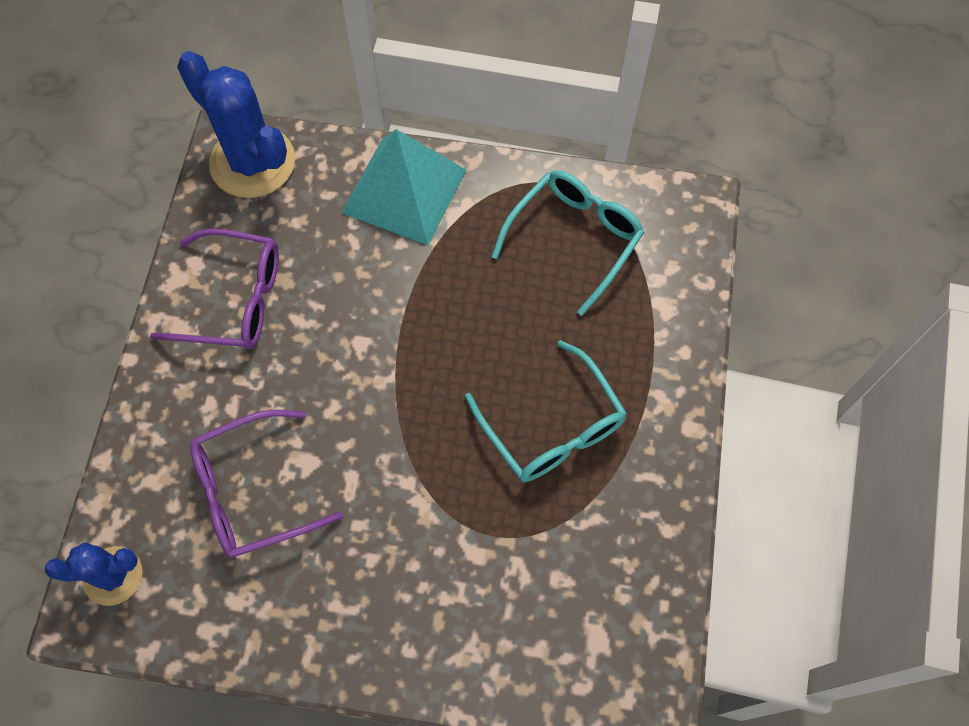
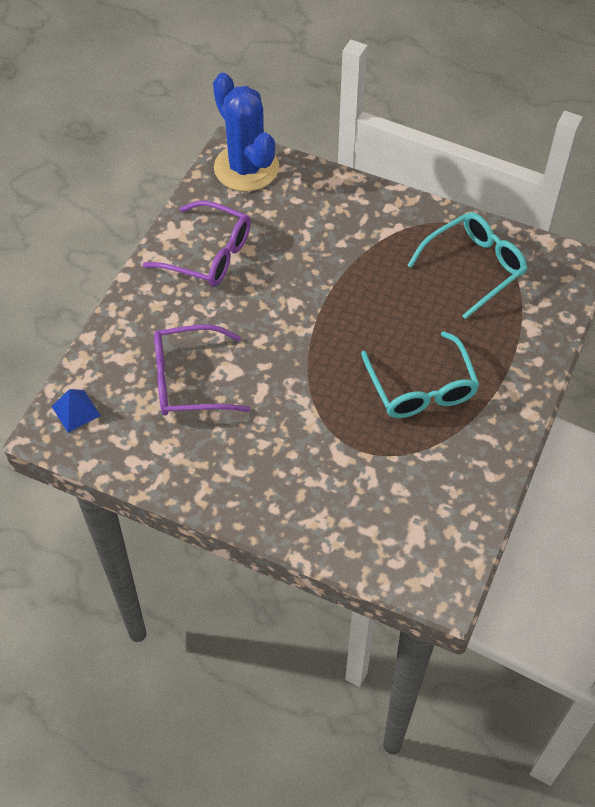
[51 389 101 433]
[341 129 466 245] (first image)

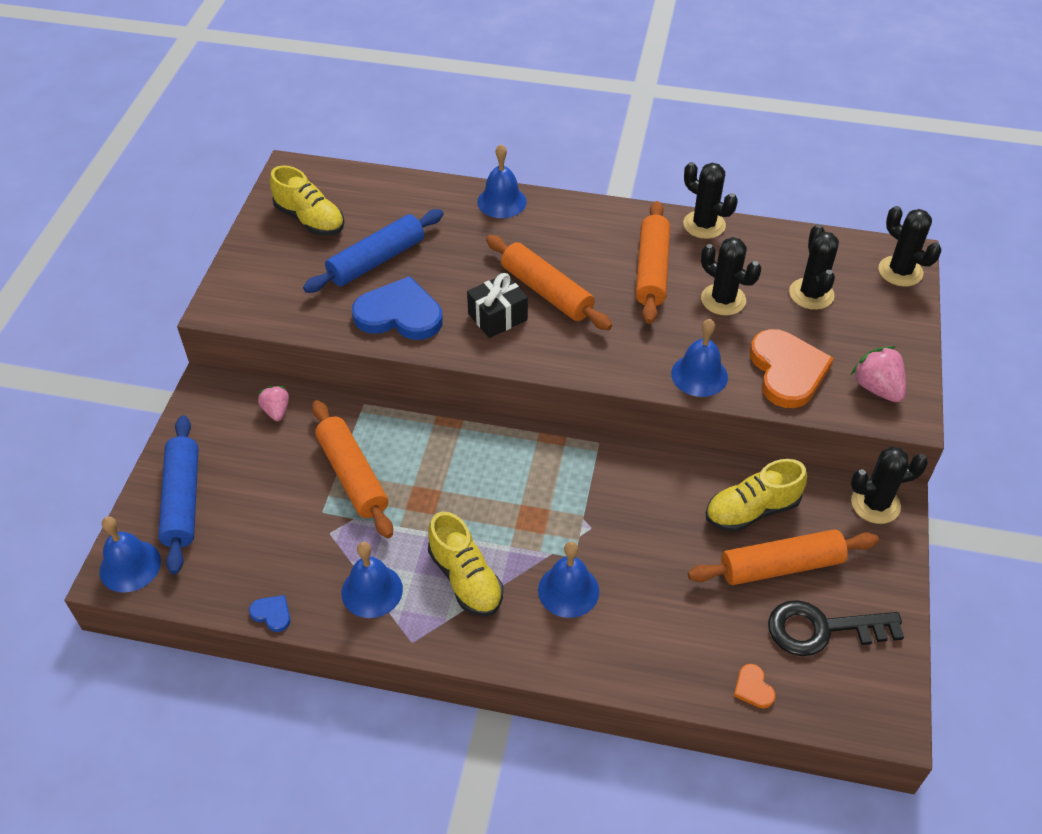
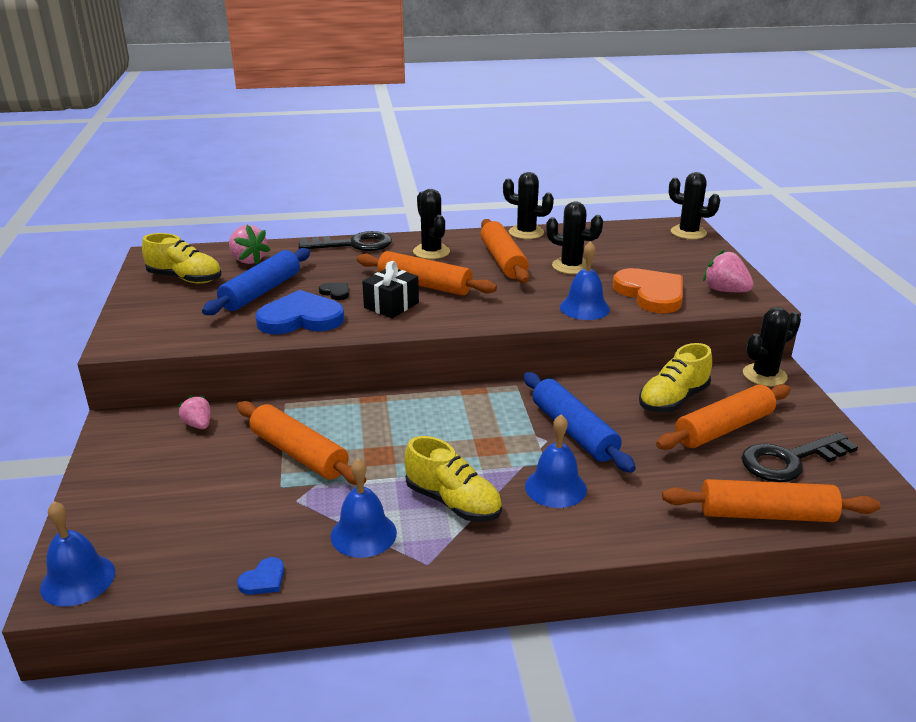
[229 225 270 265]
[237 557 284 595]
[298 231 392 251]
[319 283 349 300]
[413 189 450 259]
[523 372 636 473]
[662 479 881 522]

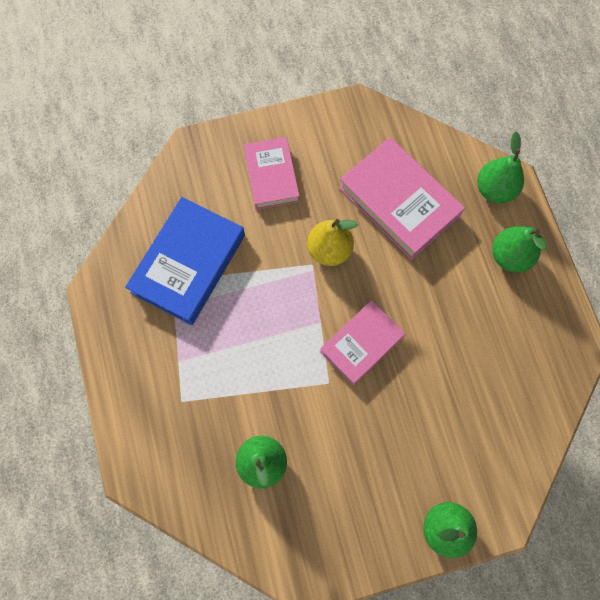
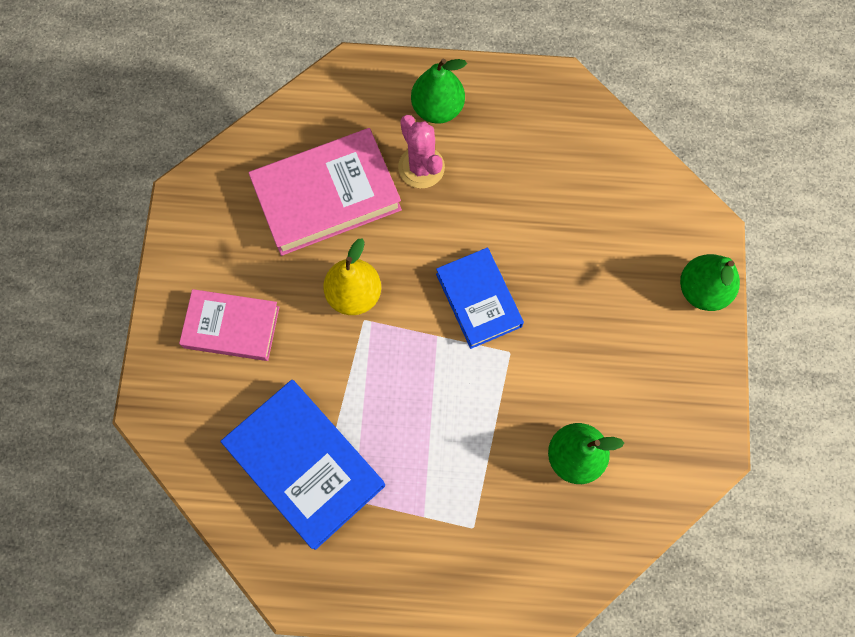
[398 115 445 188]
[436 248 524 349]
[477 132 524 203] (first image)

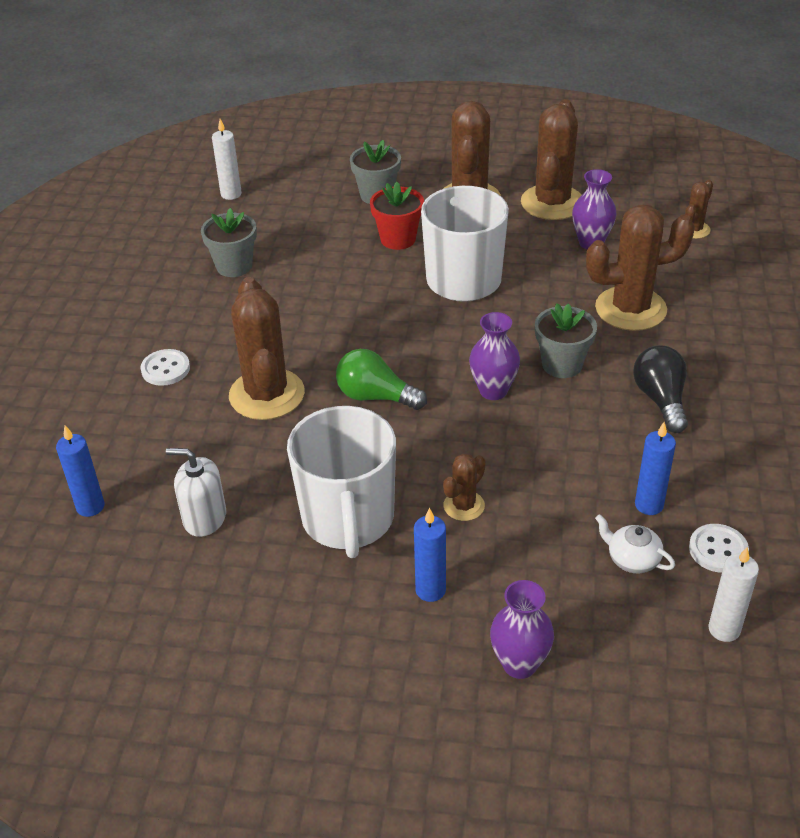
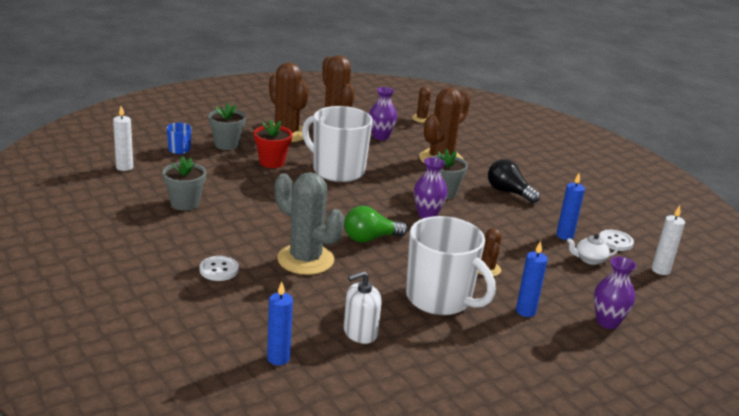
[167 123 191 154]
[275 172 344 275]

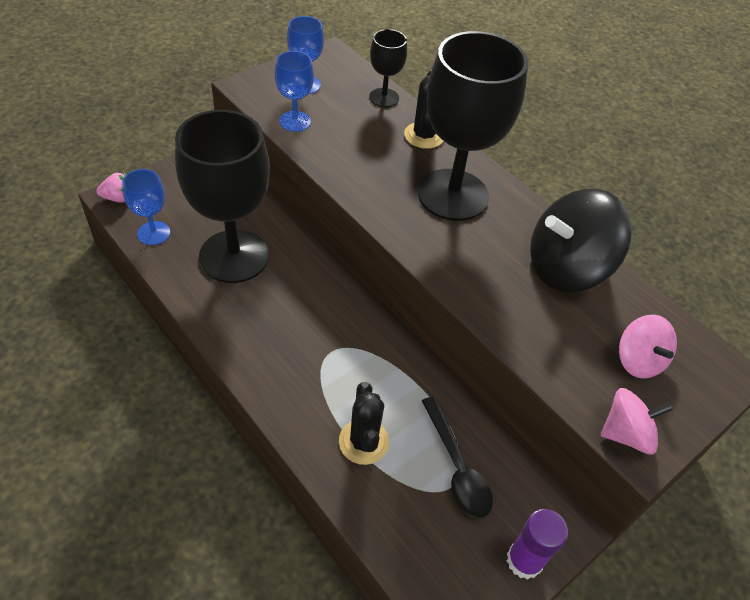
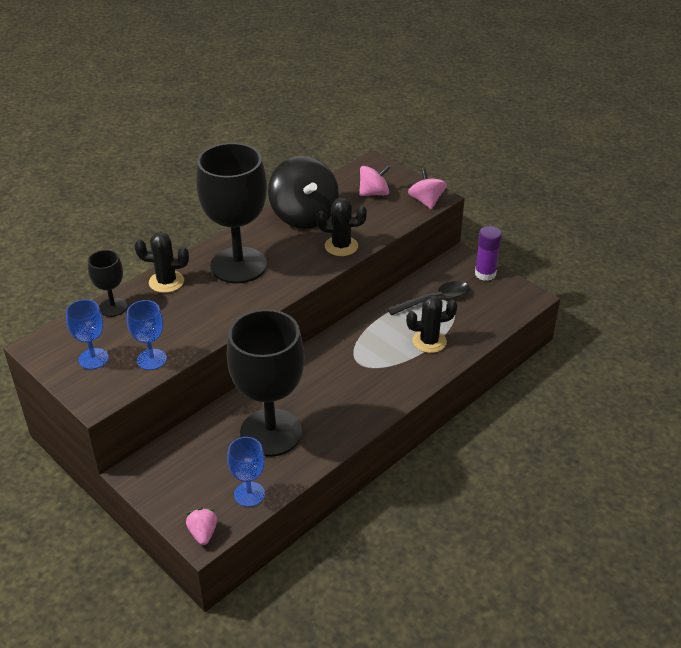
[316 198 367 256]

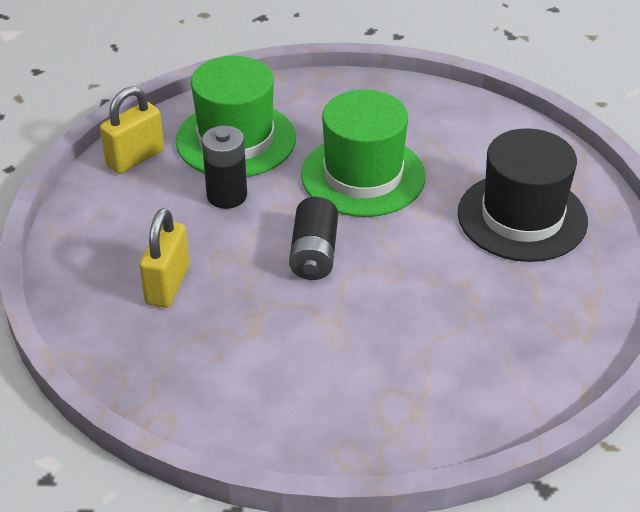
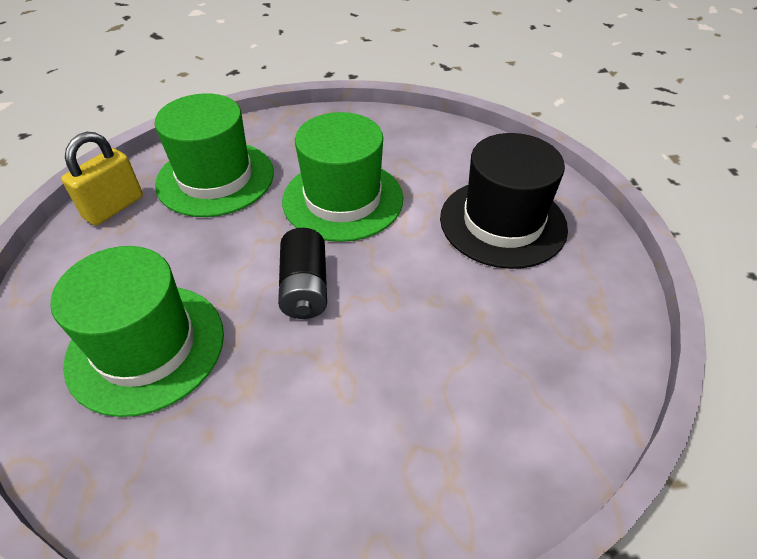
[50 246 224 417]
[202 126 247 209] (first image)

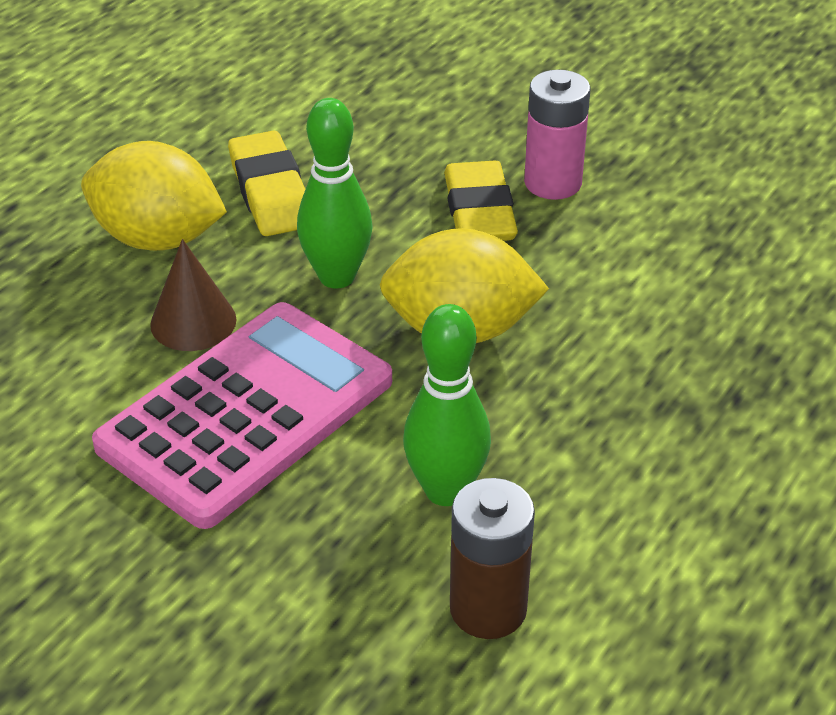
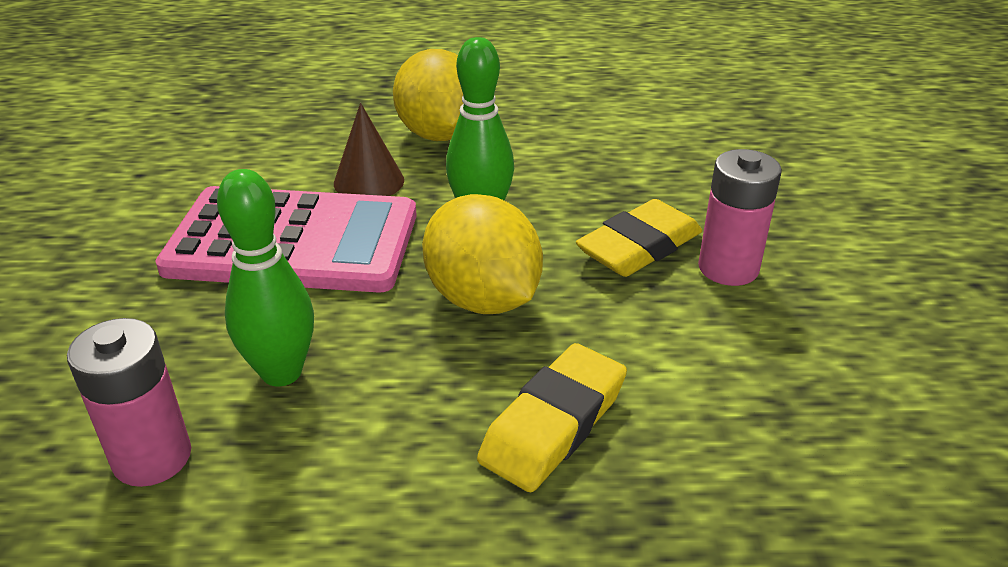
[67 318 191 487]
[477 343 627 492]

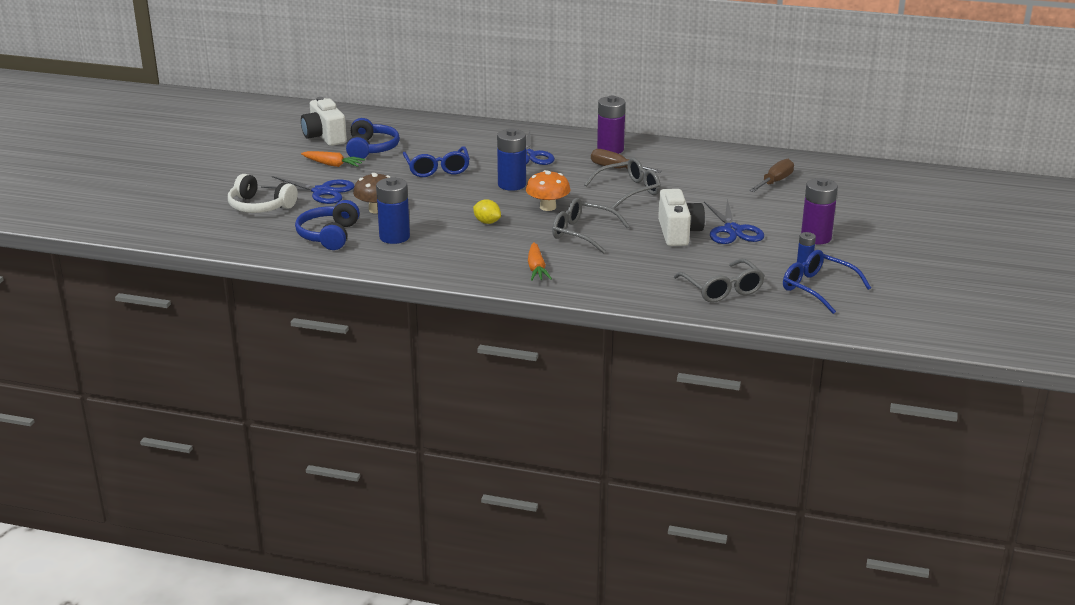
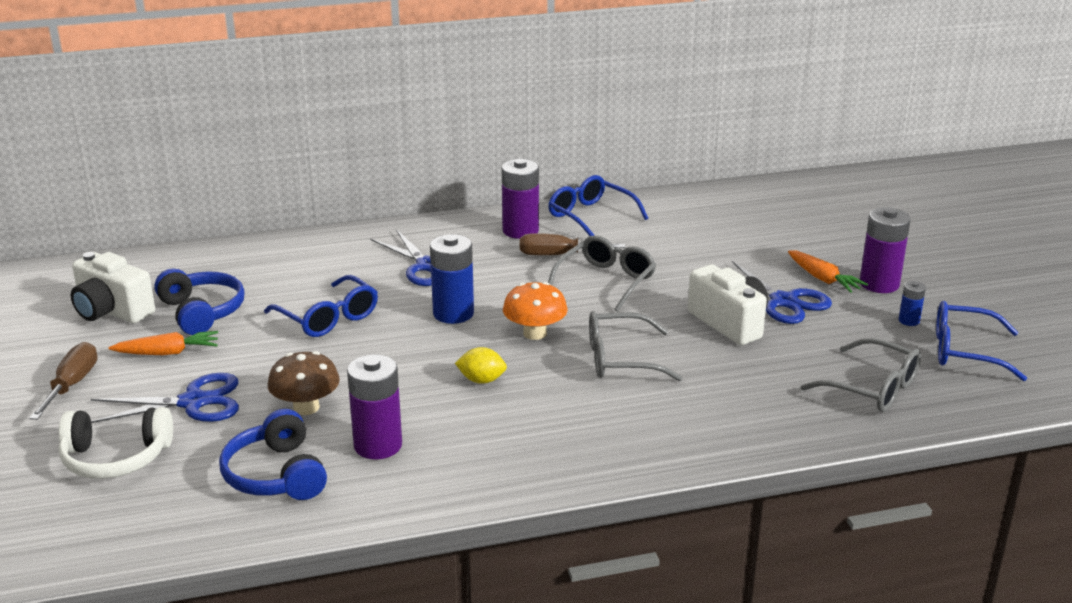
[29 342 98 420]
[347 355 402 459]
[548 175 648 236]
[788 250 868 293]

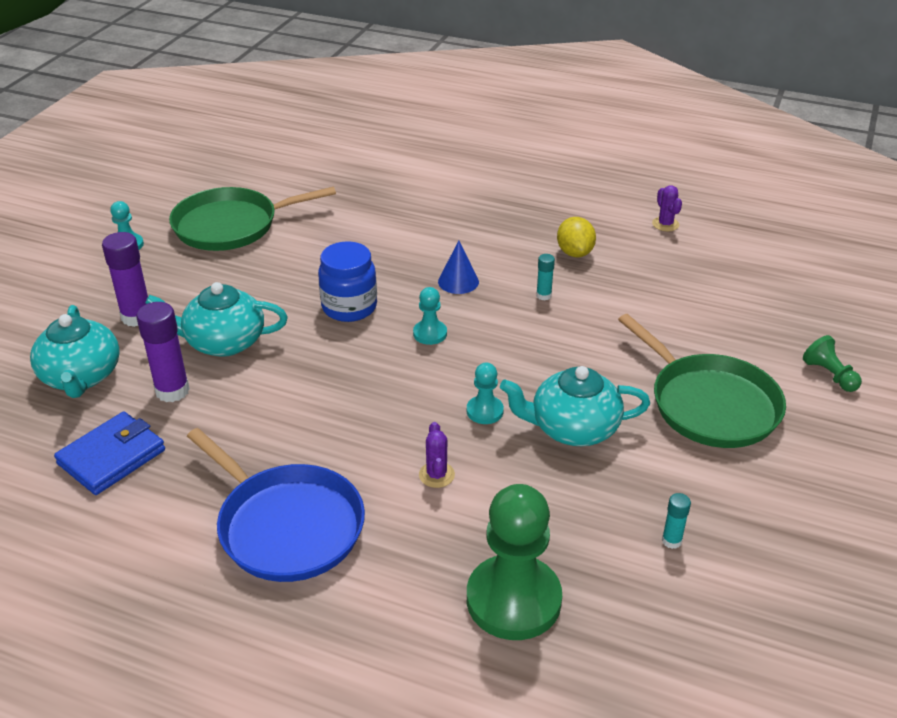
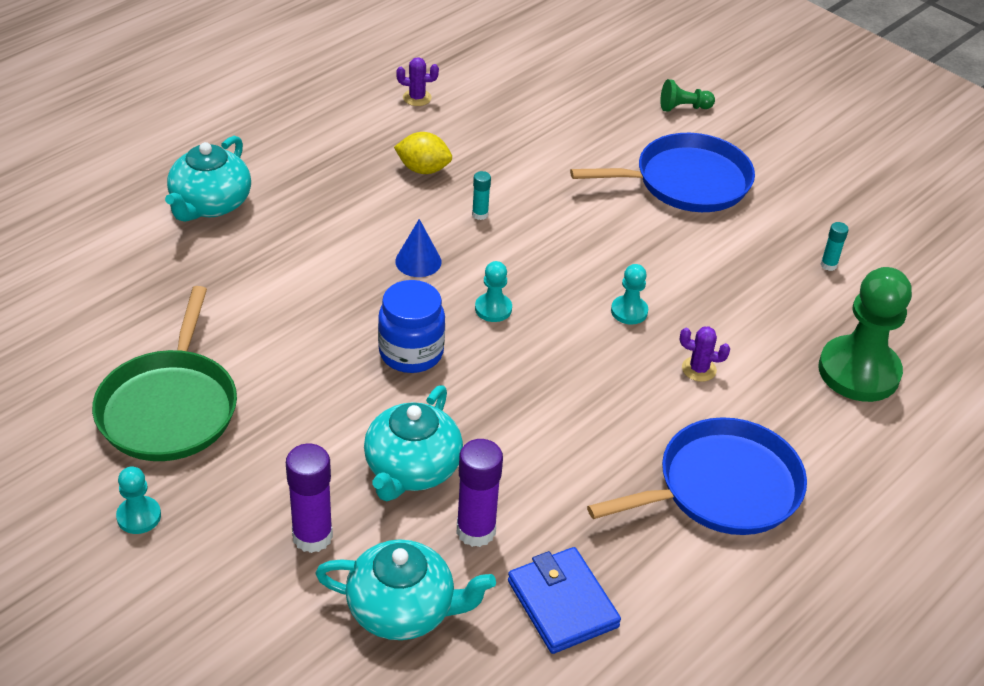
[165 136 251 222]
[570 133 755 212]

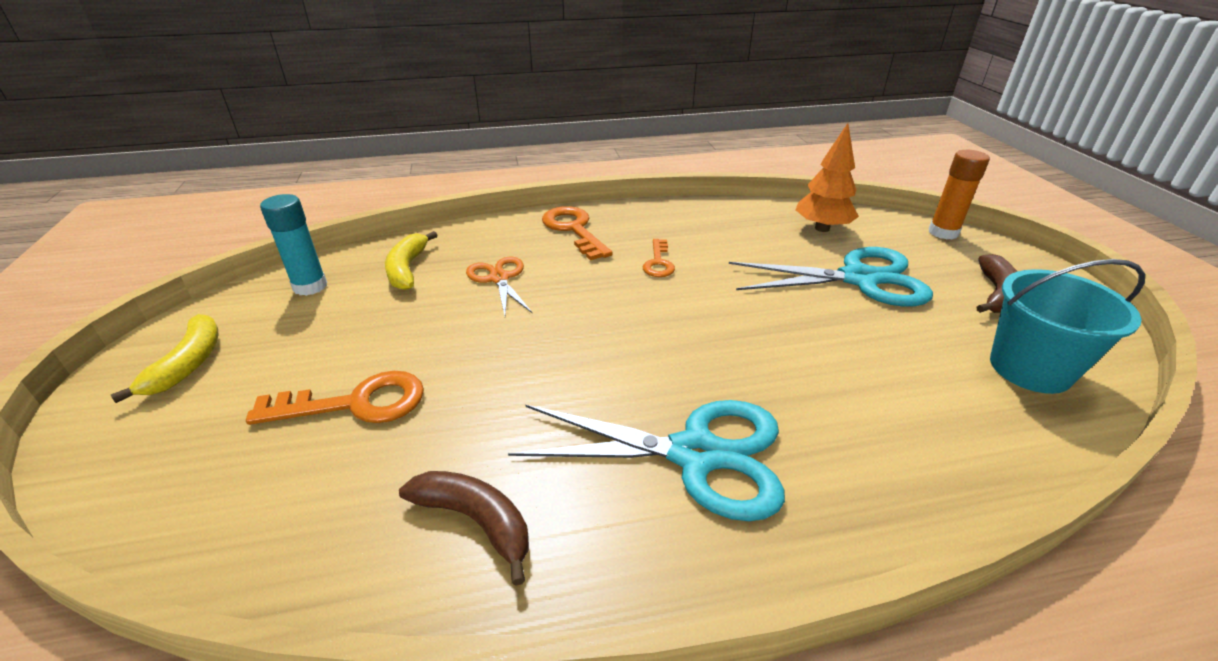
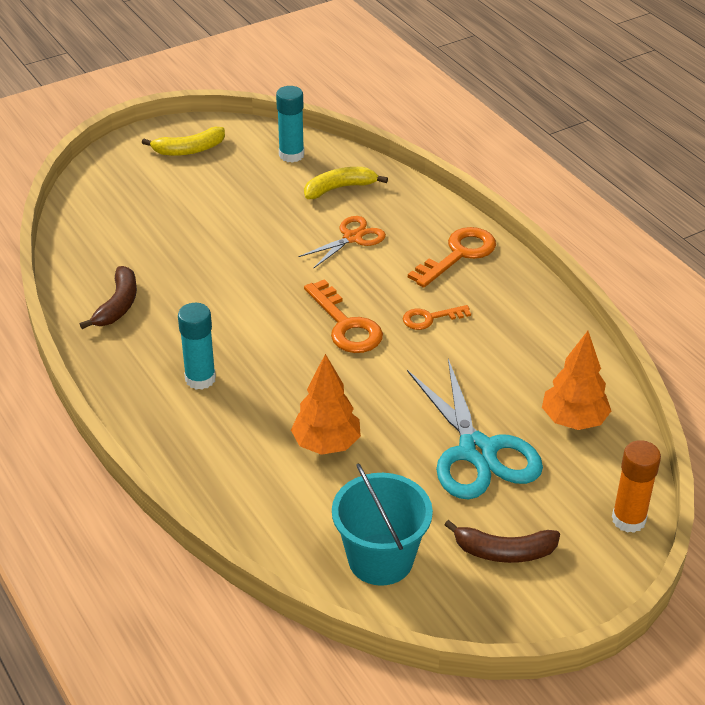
[178 303 216 390]
[291 354 361 455]
[304 279 383 353]

